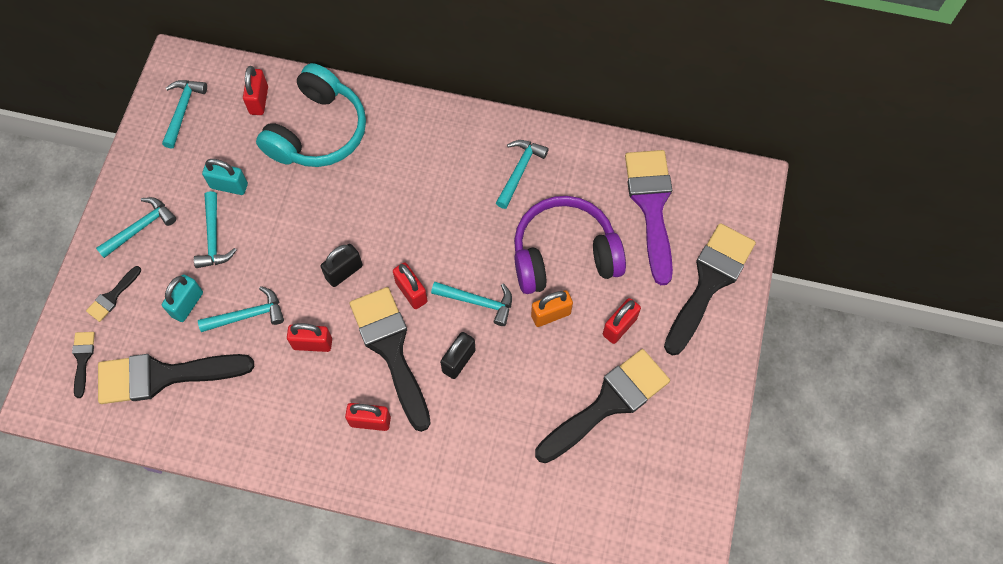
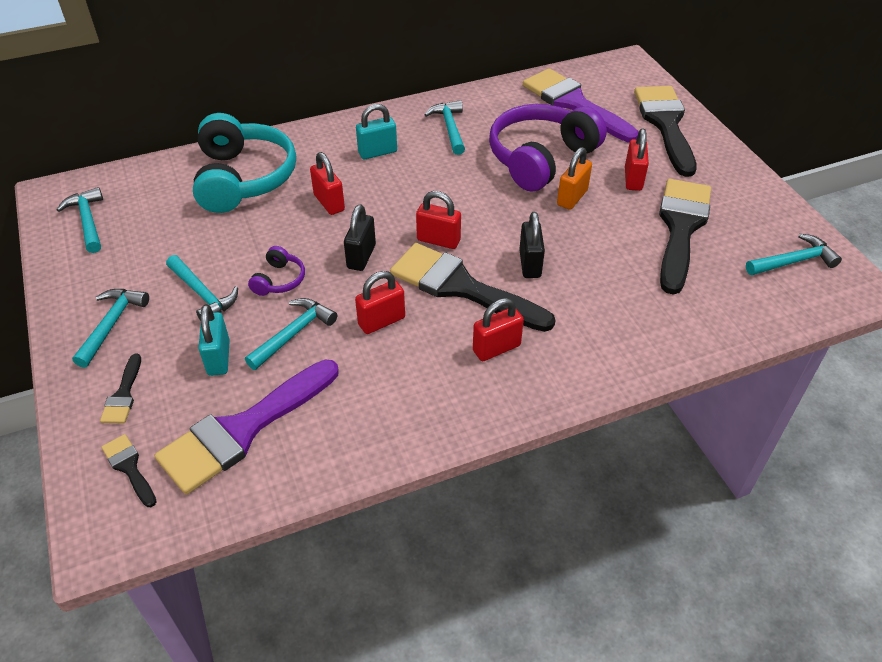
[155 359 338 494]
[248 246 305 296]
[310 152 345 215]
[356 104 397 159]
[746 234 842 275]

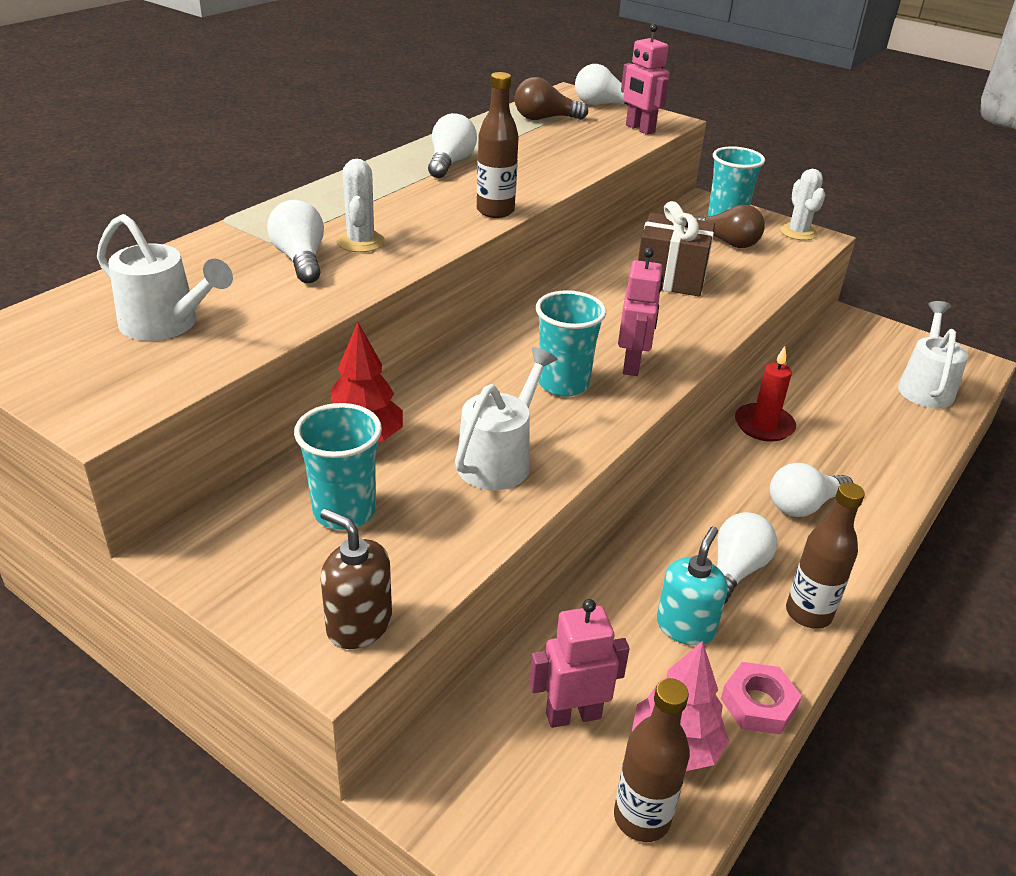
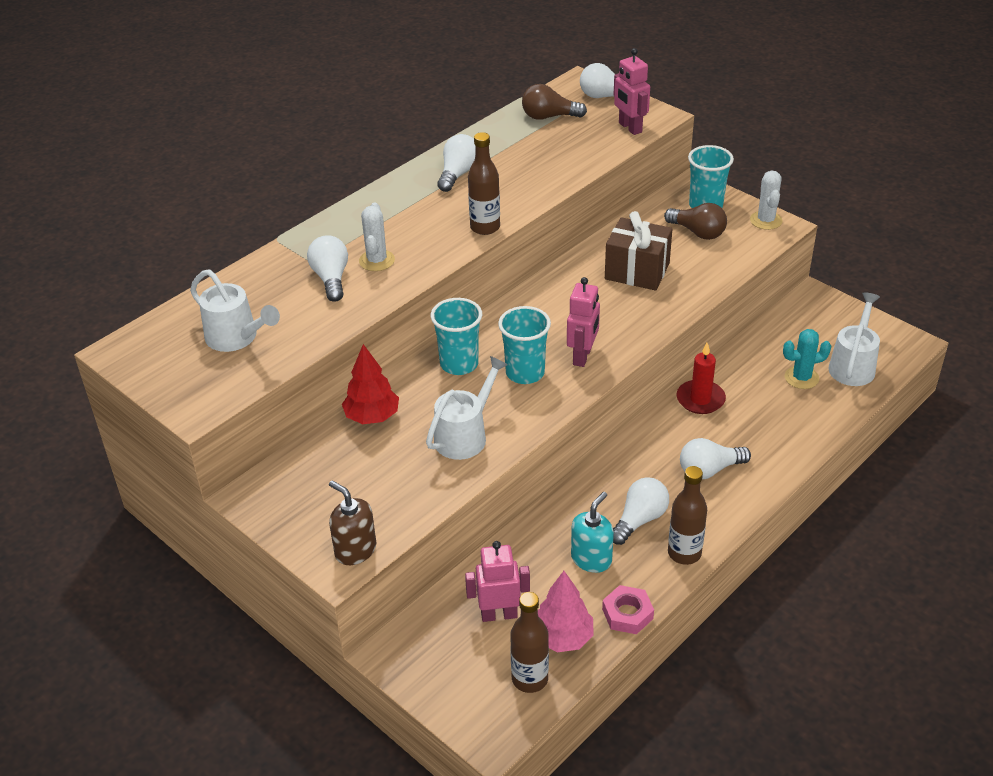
[431 298 482 375]
[783 329 831 389]

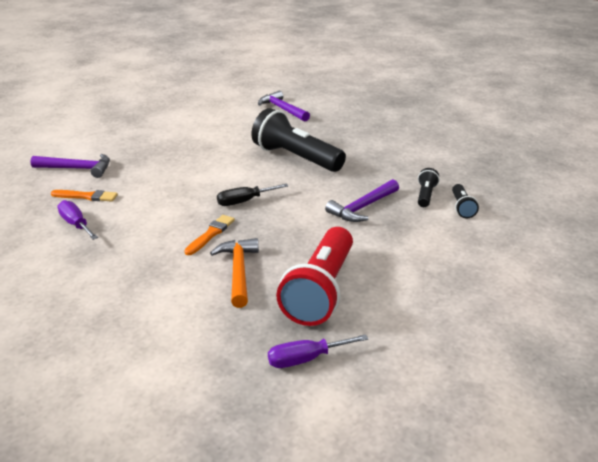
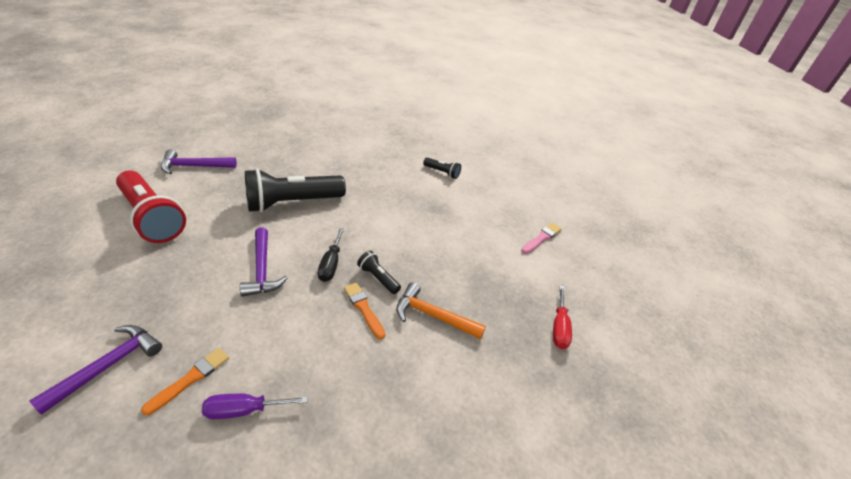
[116 171 186 243]
[240 227 288 297]
[357 251 401 294]
[521 223 562 254]
[553 286 572 349]

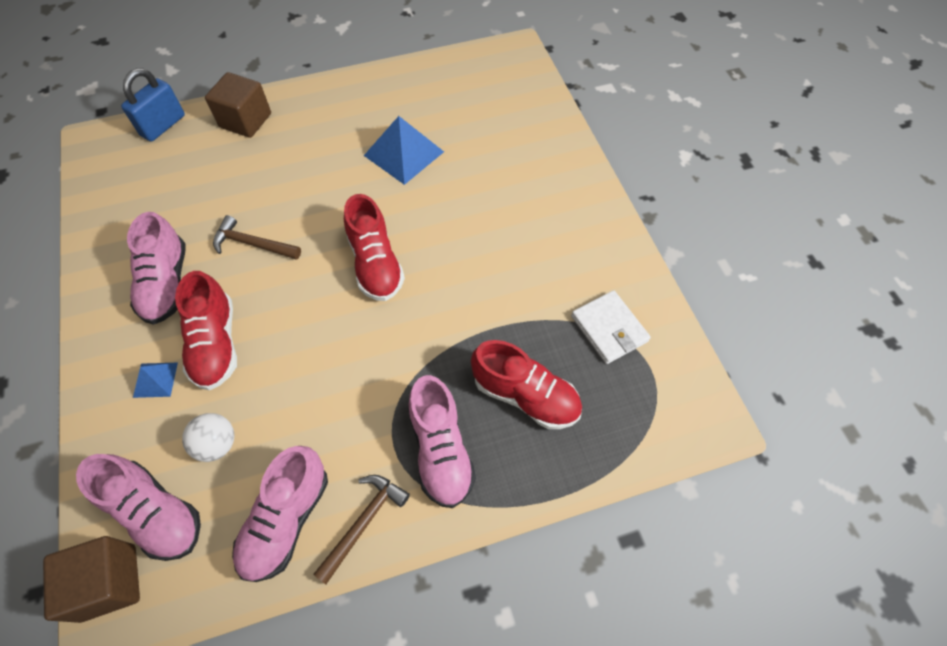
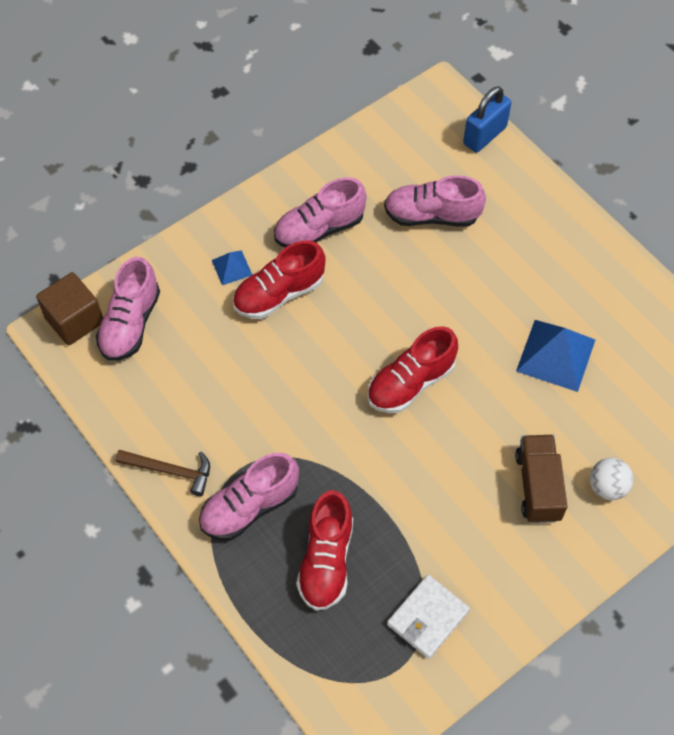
[384 175 486 227]
[463 86 511 153]
[515 435 568 523]
[590 458 633 500]
[205 72 271 138] (first image)
[213 215 301 260] (first image)

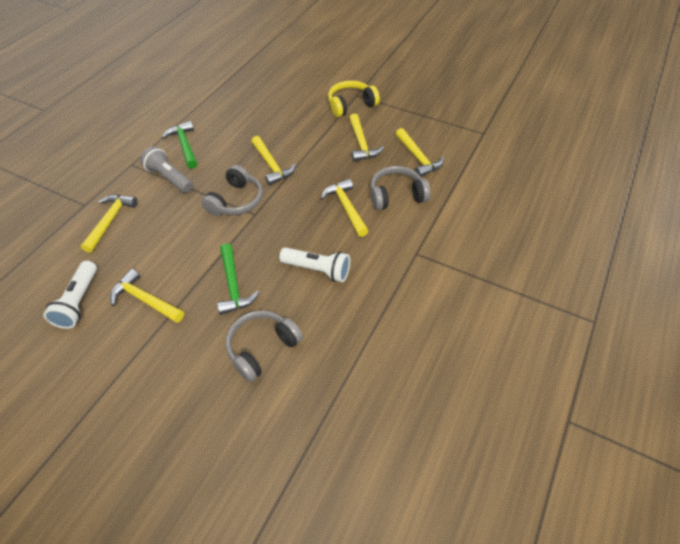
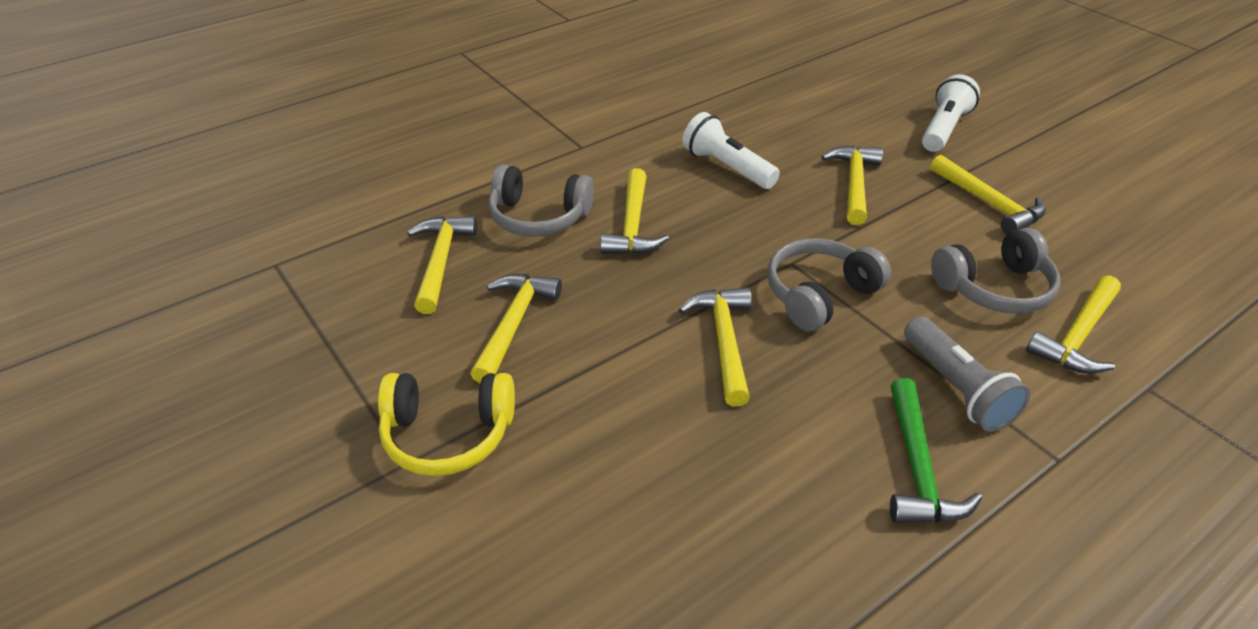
[821 145 883 225]
[922 74 980 152]
[931 228 1060 314]

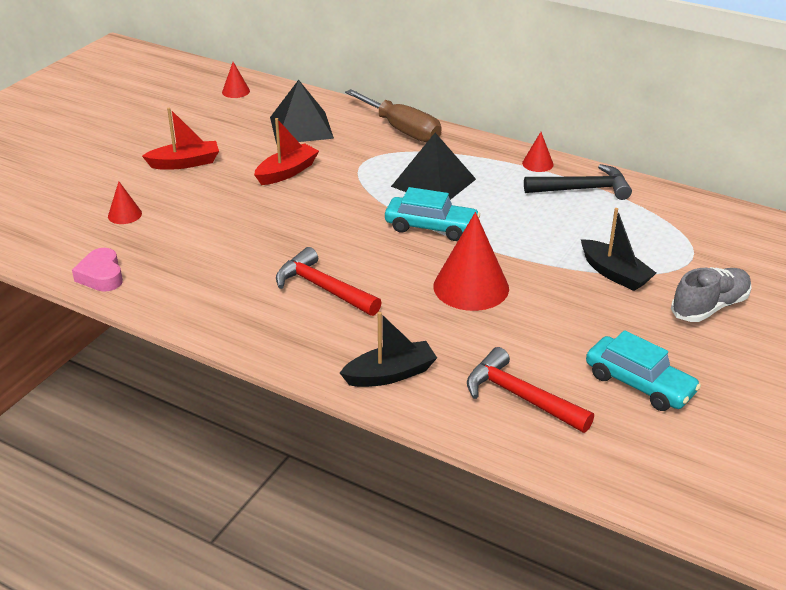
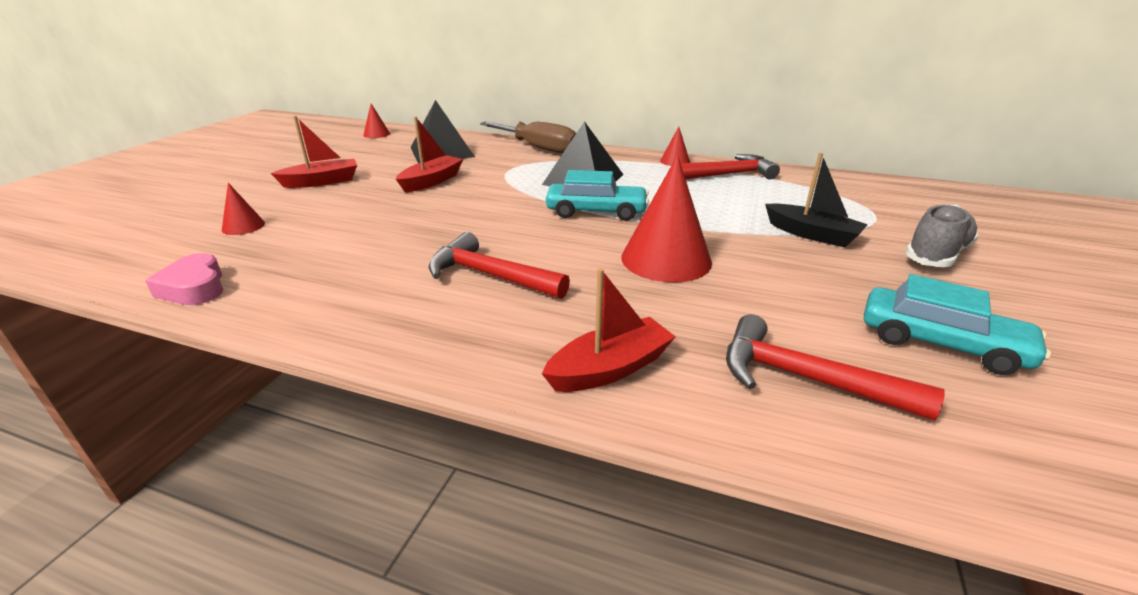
[542 268 676 392]
[681 154 780 179]

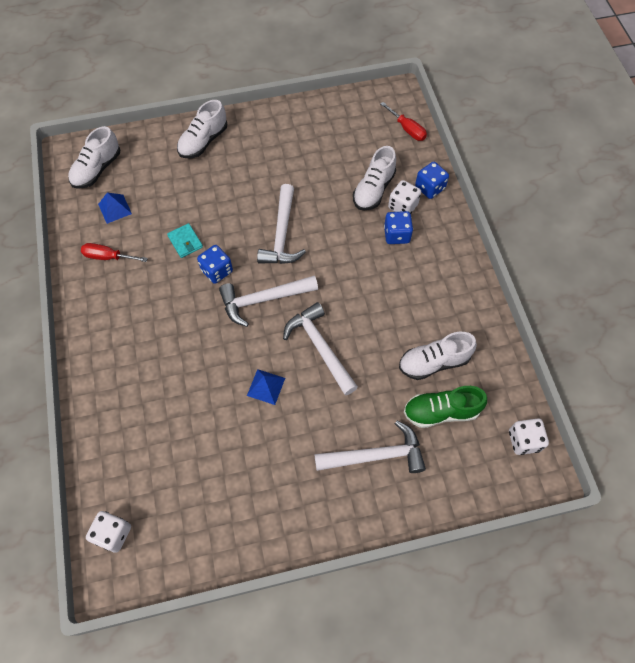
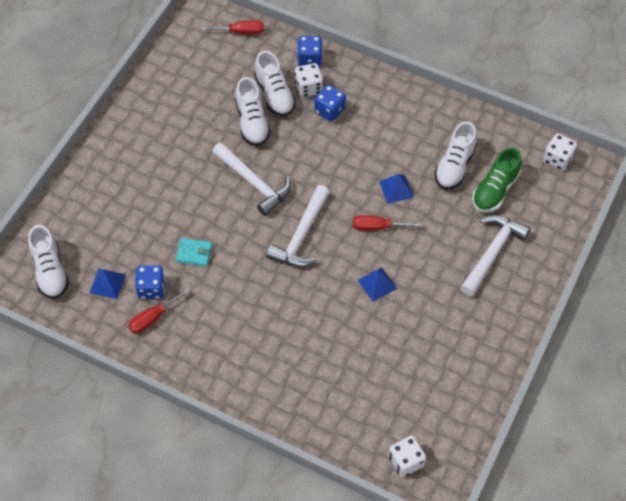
[135 265 165 299]
[235 77 271 146]
[353 215 422 231]
[379 174 414 204]

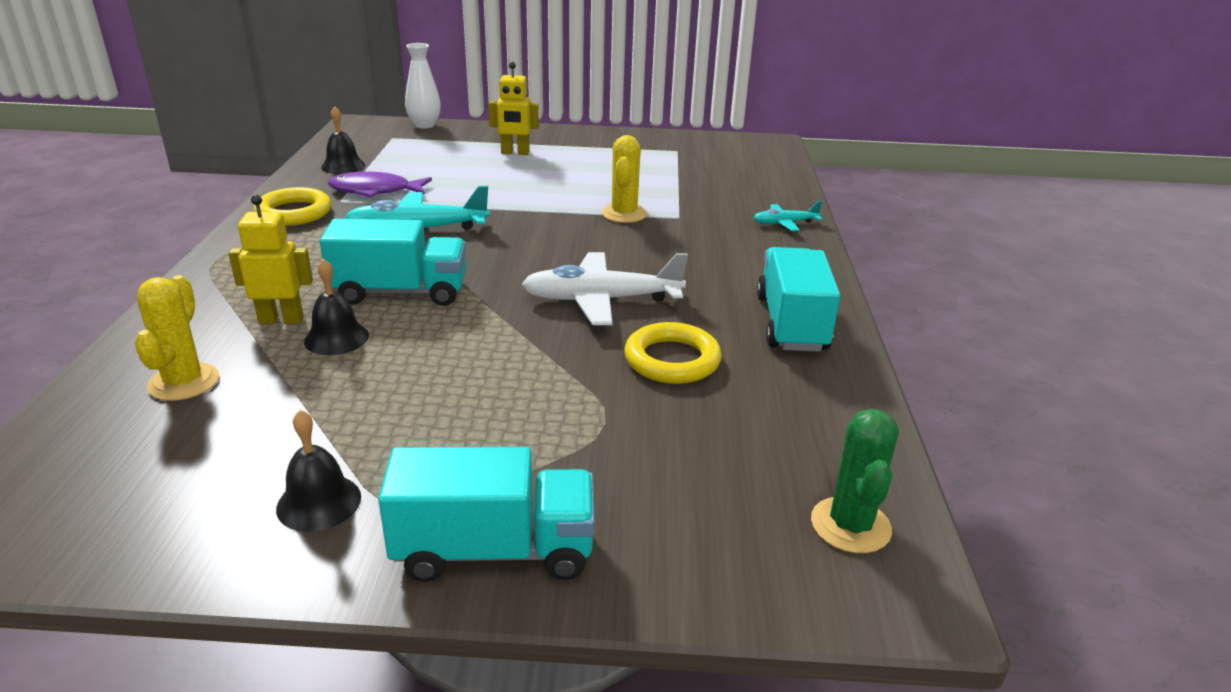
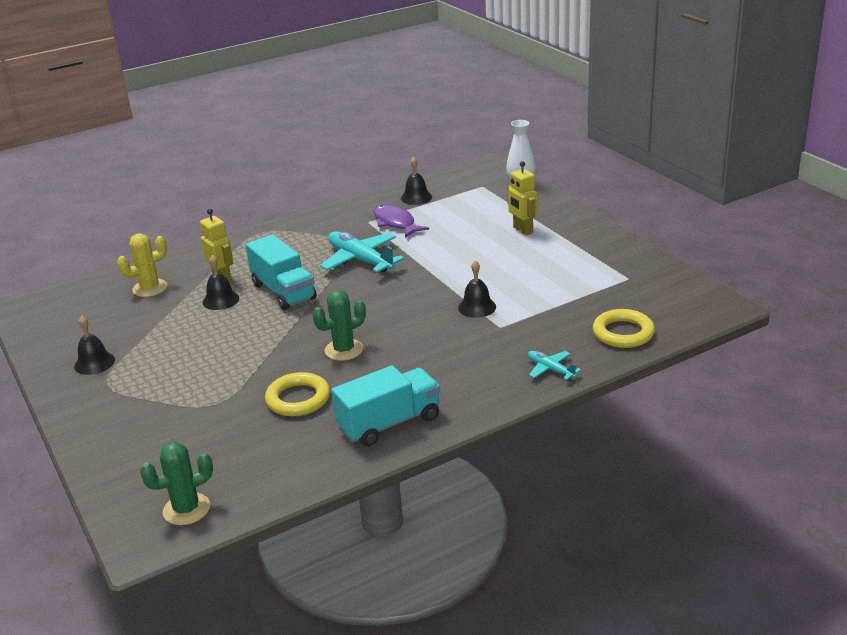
[312 290 366 361]
[458 260 496 318]
[593 309 655 348]
[378 447 595 582] (first image)

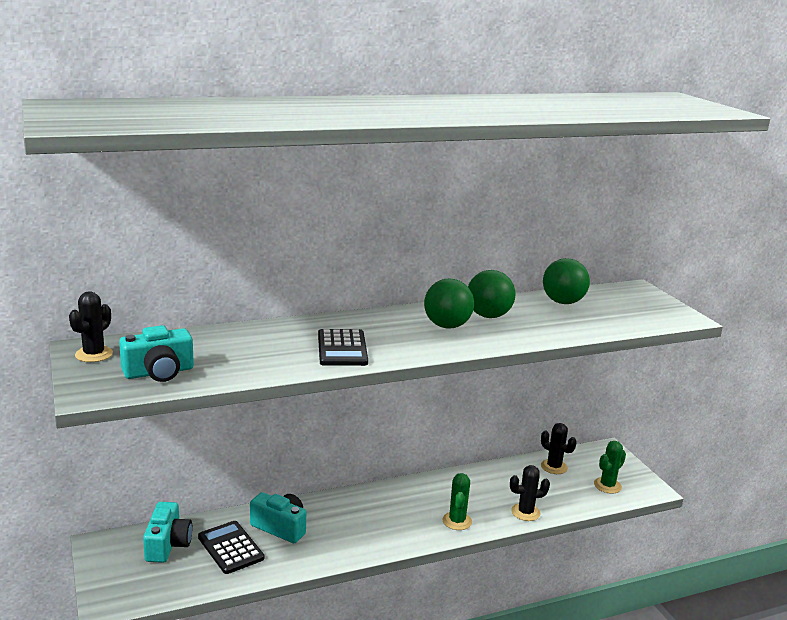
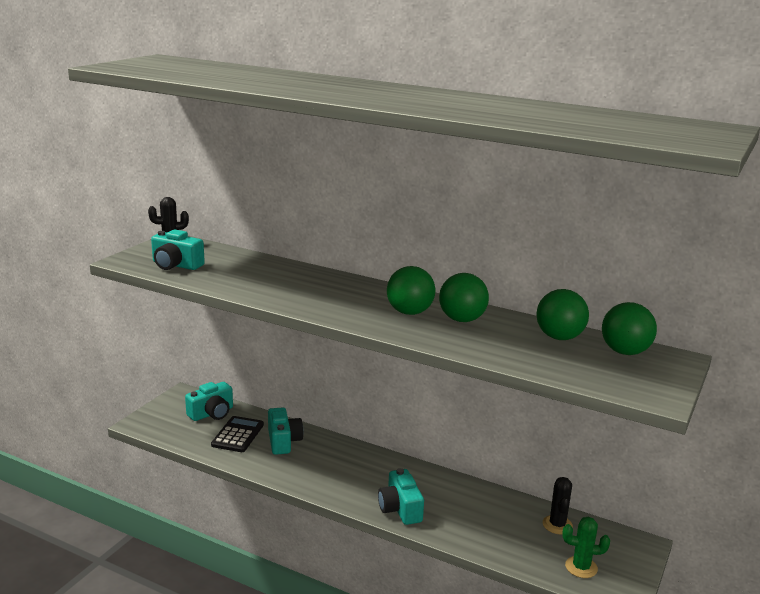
[378 468 424 525]
[602 302 657 355]
[318 329 368 366] (first image)
[510 465 550 521] (first image)

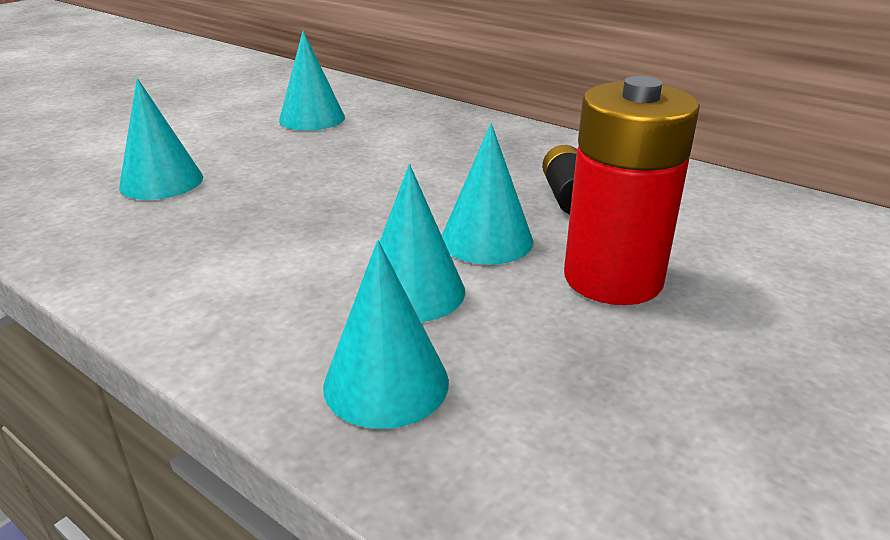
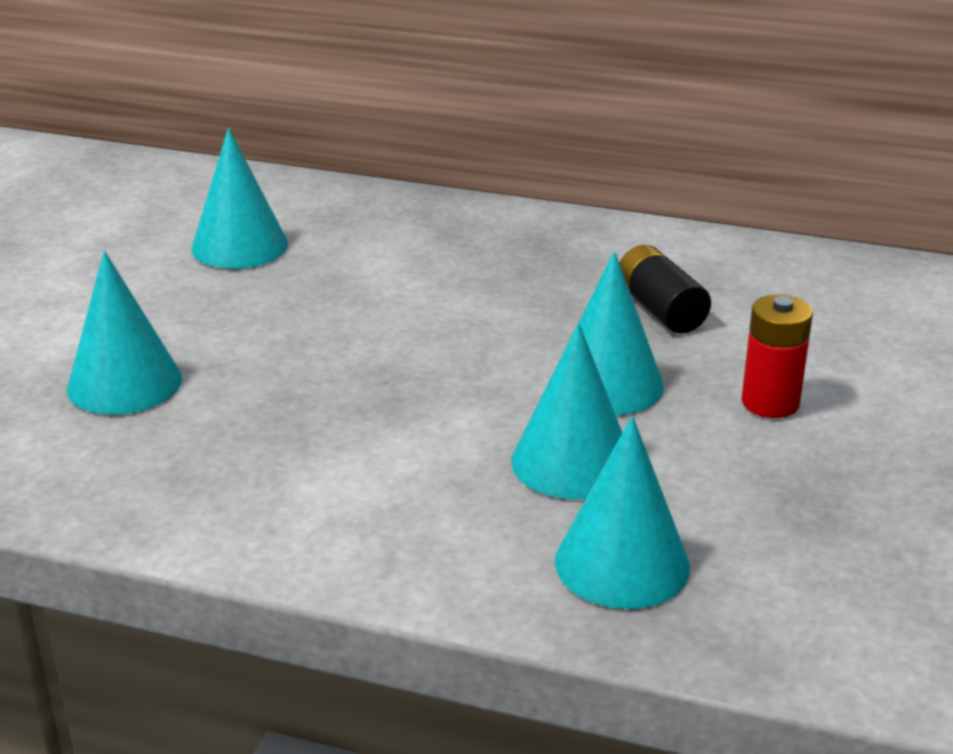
[741 295 813 418]

